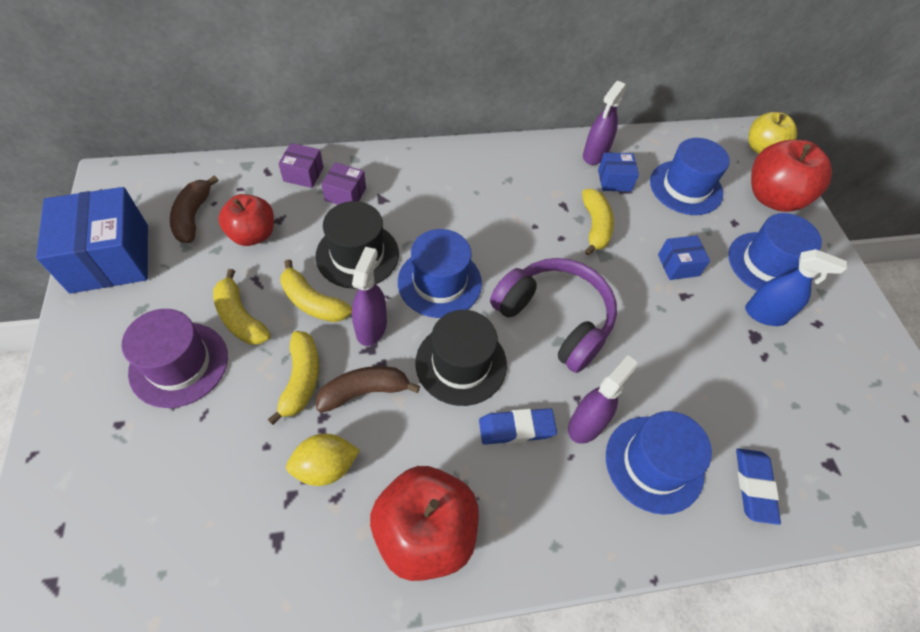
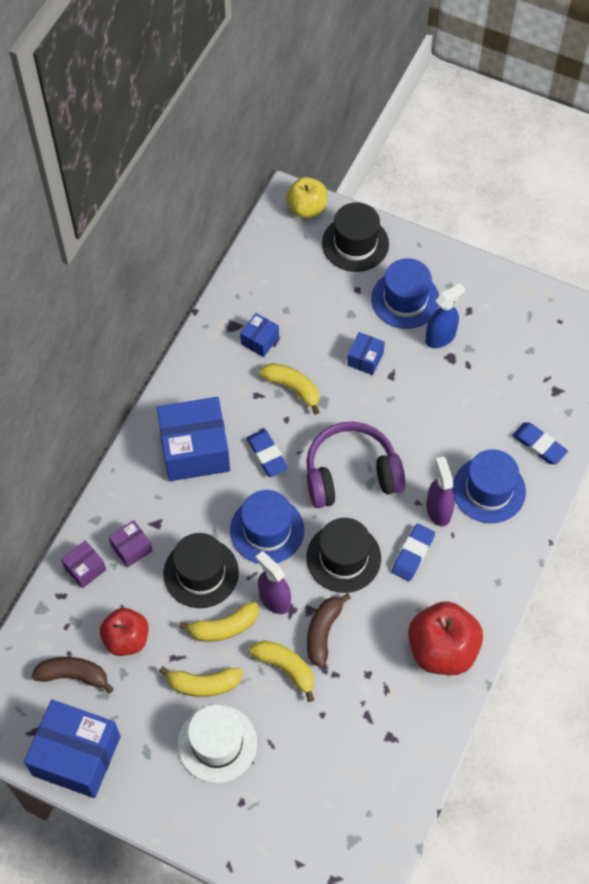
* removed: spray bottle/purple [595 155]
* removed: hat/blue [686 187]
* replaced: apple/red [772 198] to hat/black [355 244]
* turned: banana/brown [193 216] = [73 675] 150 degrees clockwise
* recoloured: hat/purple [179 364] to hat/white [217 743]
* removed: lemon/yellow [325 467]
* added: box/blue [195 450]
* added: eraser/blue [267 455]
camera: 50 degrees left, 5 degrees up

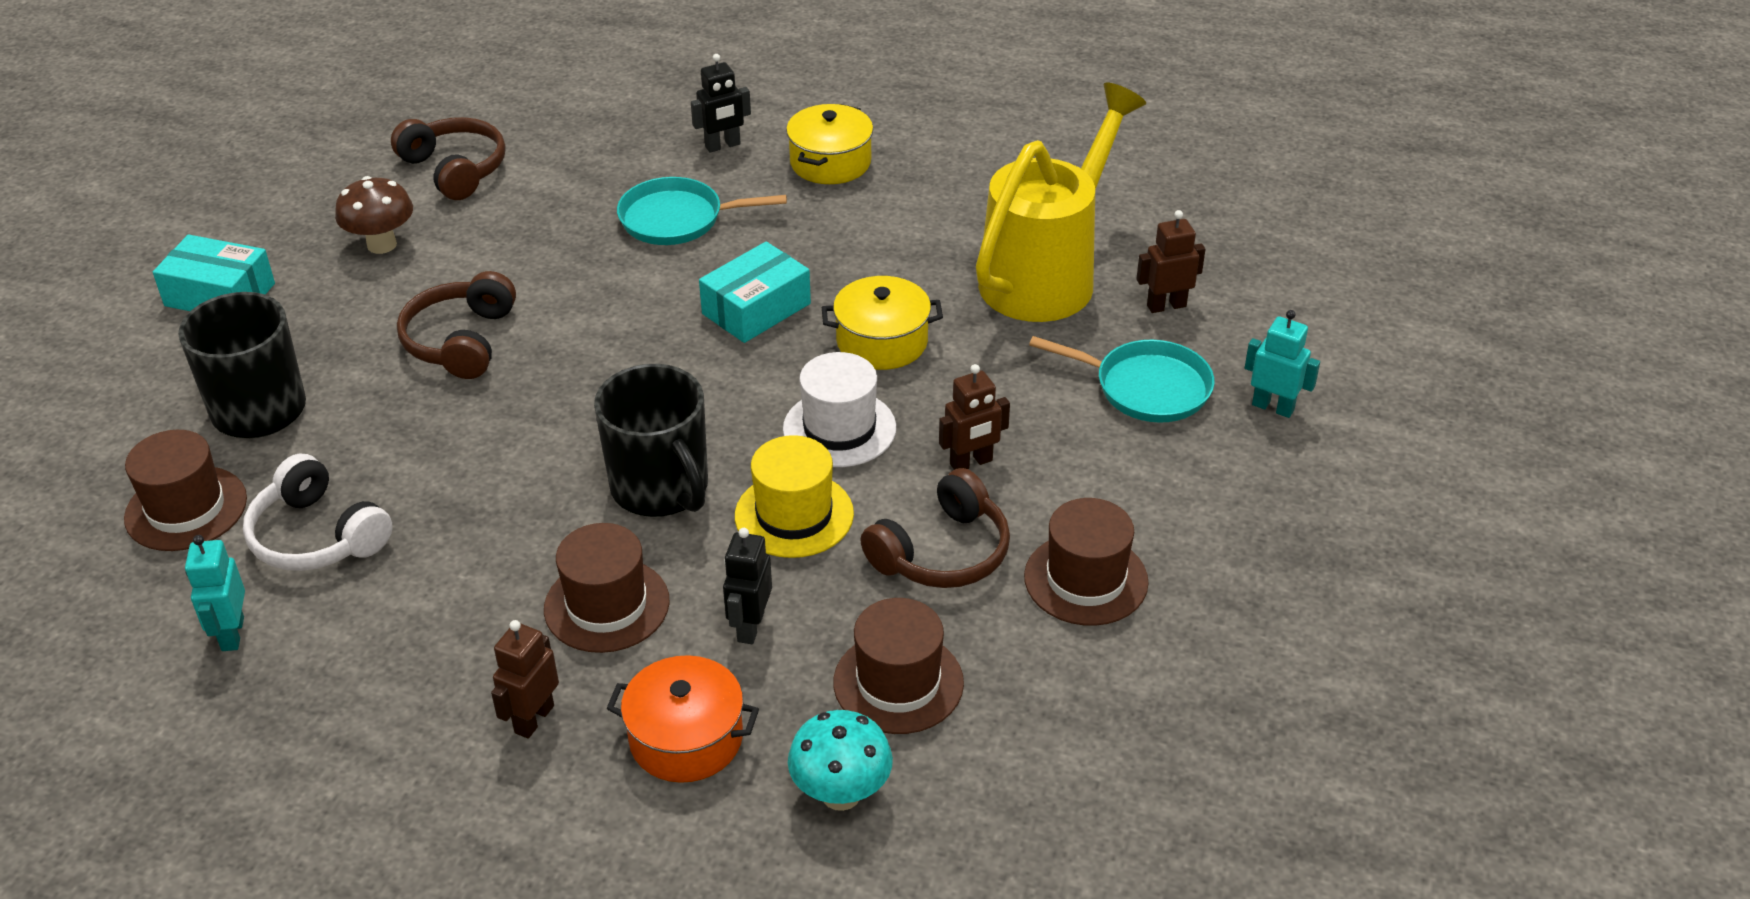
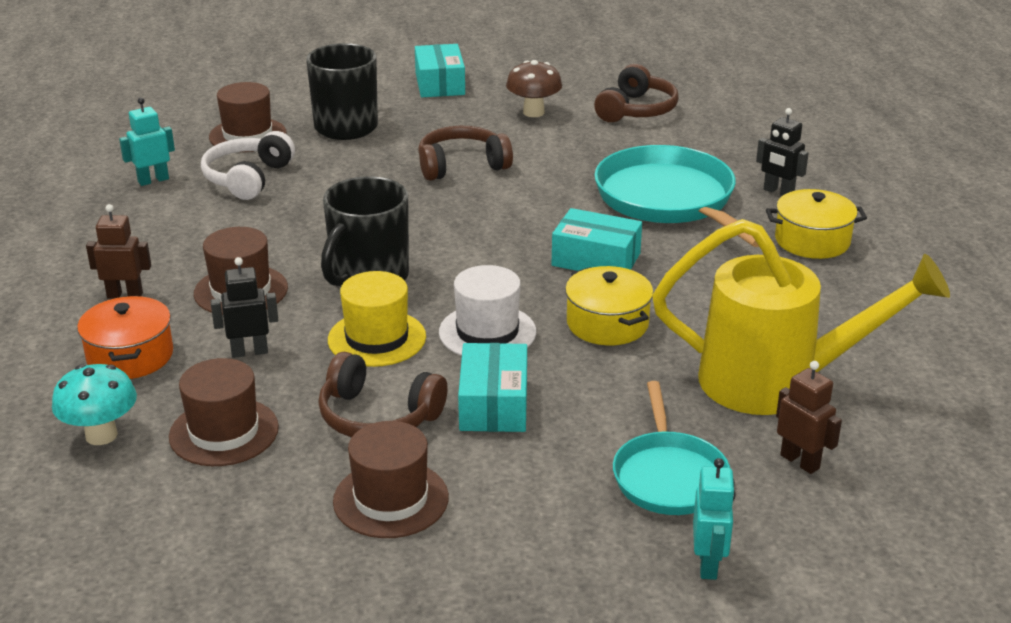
* resized: pan/turquoise [677 219] = [669 200] x1.63
* replaced: robot/brown [971 463] to box/turquoise [493 404]
camera: 65 degrees right, 10 degrees down

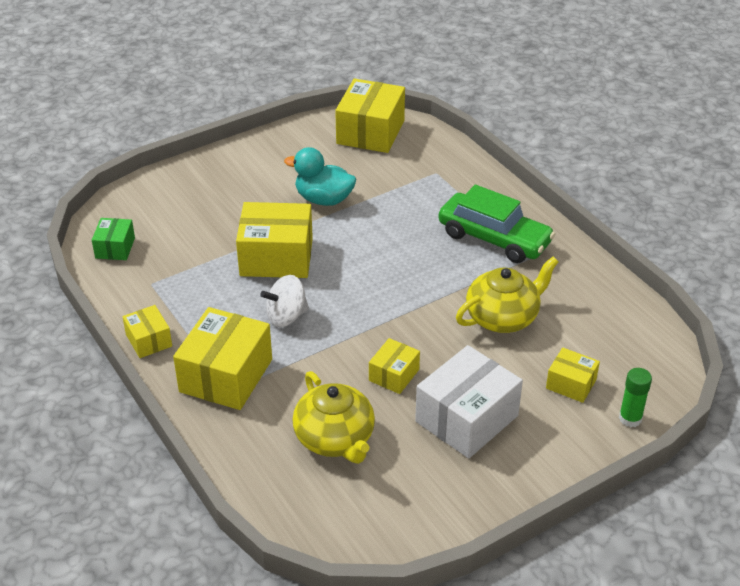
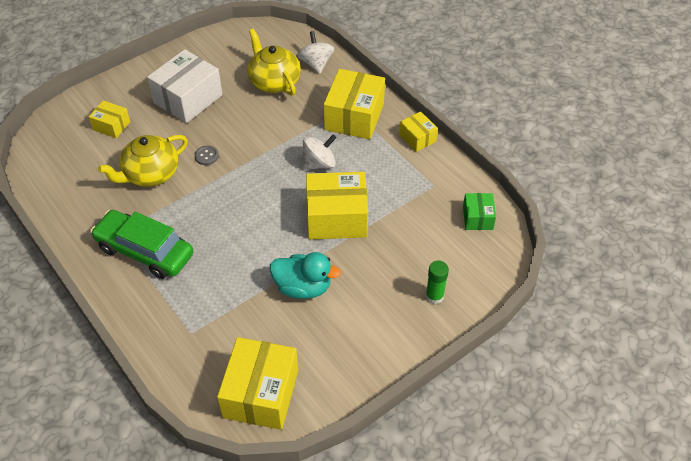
* removed: box/yellow [394 375]
* moved: glue stick/green [630 418] to [434 296]
* added: spinning top/white [316 64]
* added: button/grey [206 156]
camera: 175 degrees right, 10 degrees up

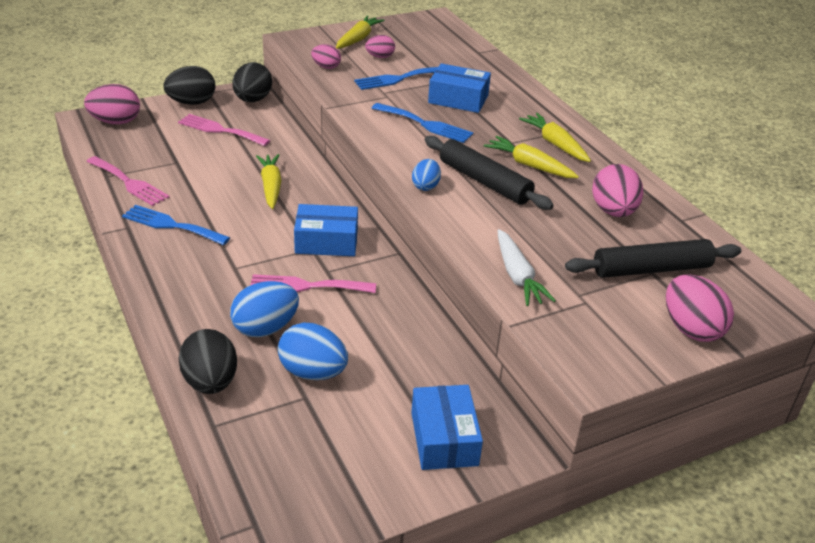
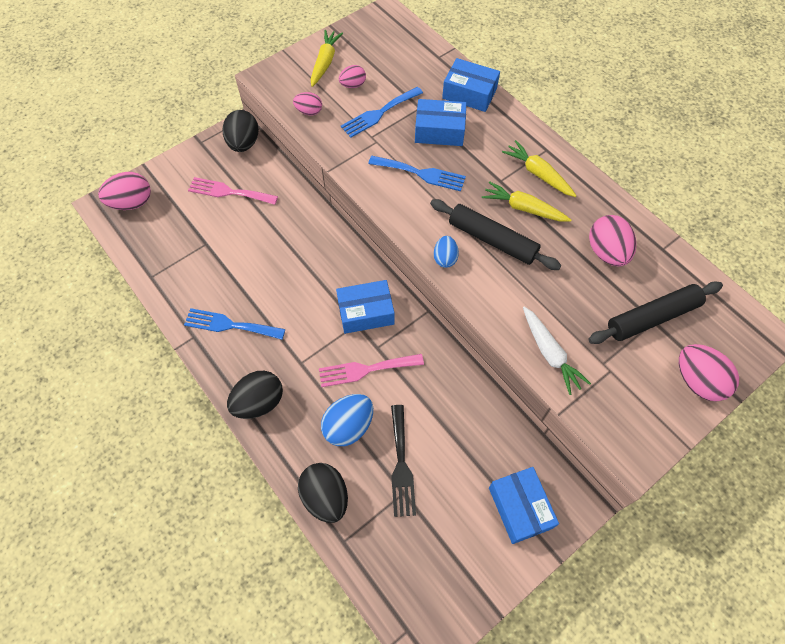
* moved: egg/black [192 103] to [259 402]
* removed: carrot/yellow [271 186]
* removed: fork/pink [129 183]
* replaced: egg/blue [313 372] to fork/black [401 465]
* added: box/blue [469 93]
camera: 10 degrees left, 25 degrees up

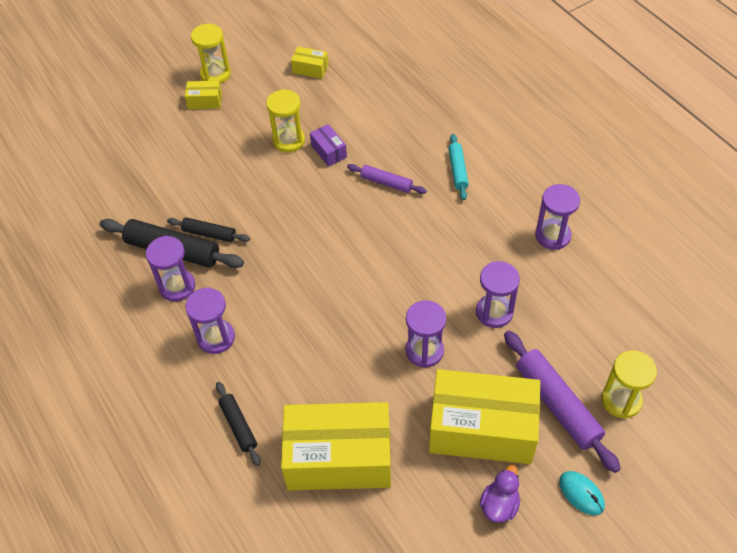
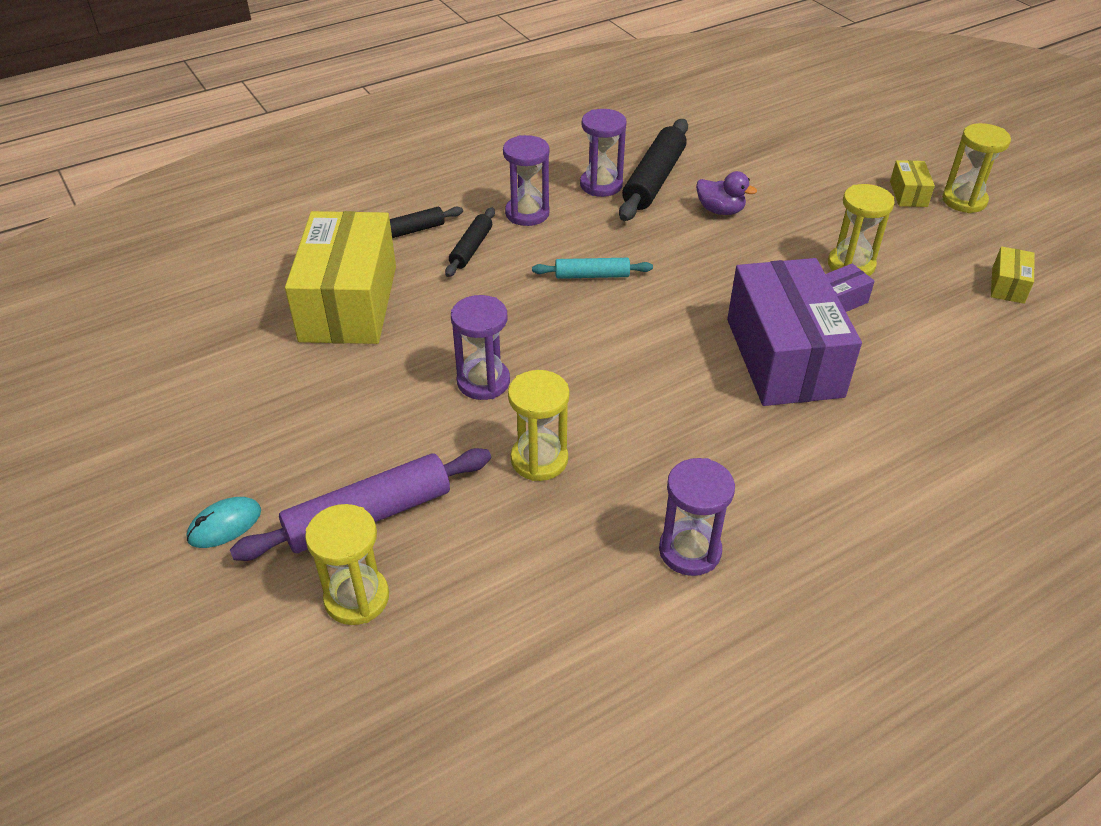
* moved: rolling pin/turquoise [457 170] to [592 275]
* replaced: rolling pin/purple [386 183] to box/purple [784 357]
* moved: rolling pin/black [209 234] to [471 248]
* recoloured: hourglass/purple [494 312] to hourglass/yellow [539 459]
* removed: box/yellow [482 429]
* moved: duck/purple [499 505] to [720 210]
camera: 90 degrees right, 10 degrees down

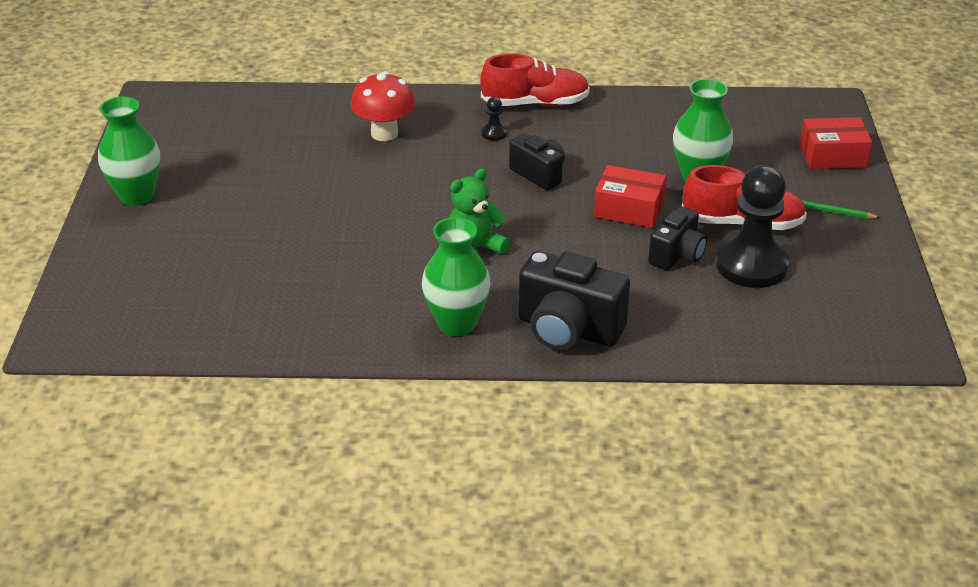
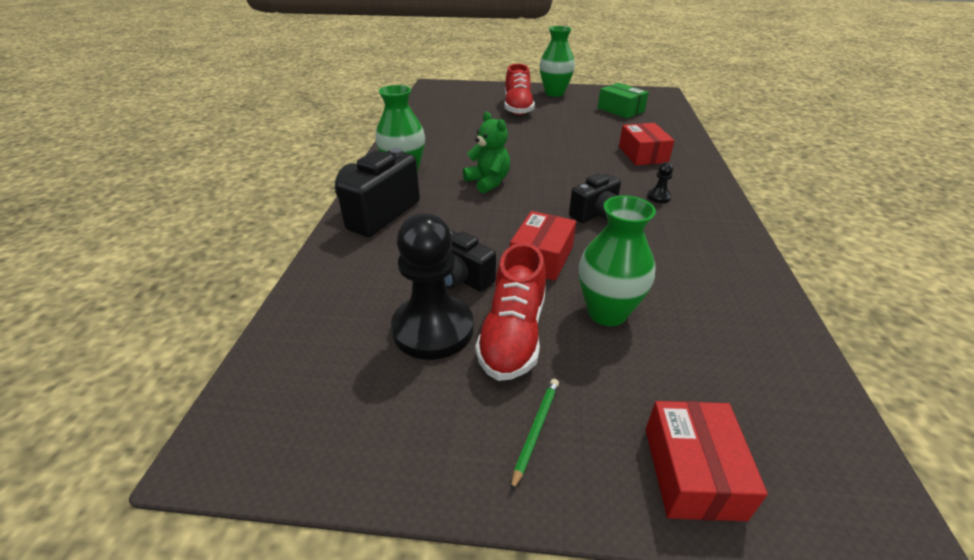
* moved: shoe/red [535 103] to [518 107]
* replaced: mushroom/red [384 133] to box/red [642 154]
* added: box/green [620 110]
camera: 95 degrees right, 0 degrees up

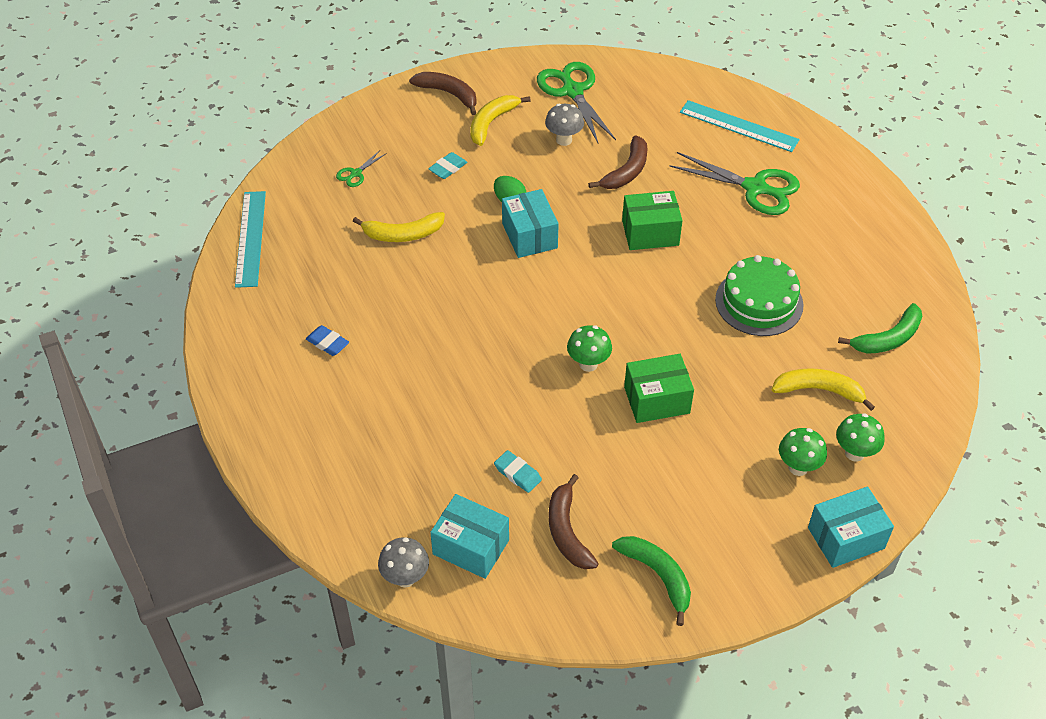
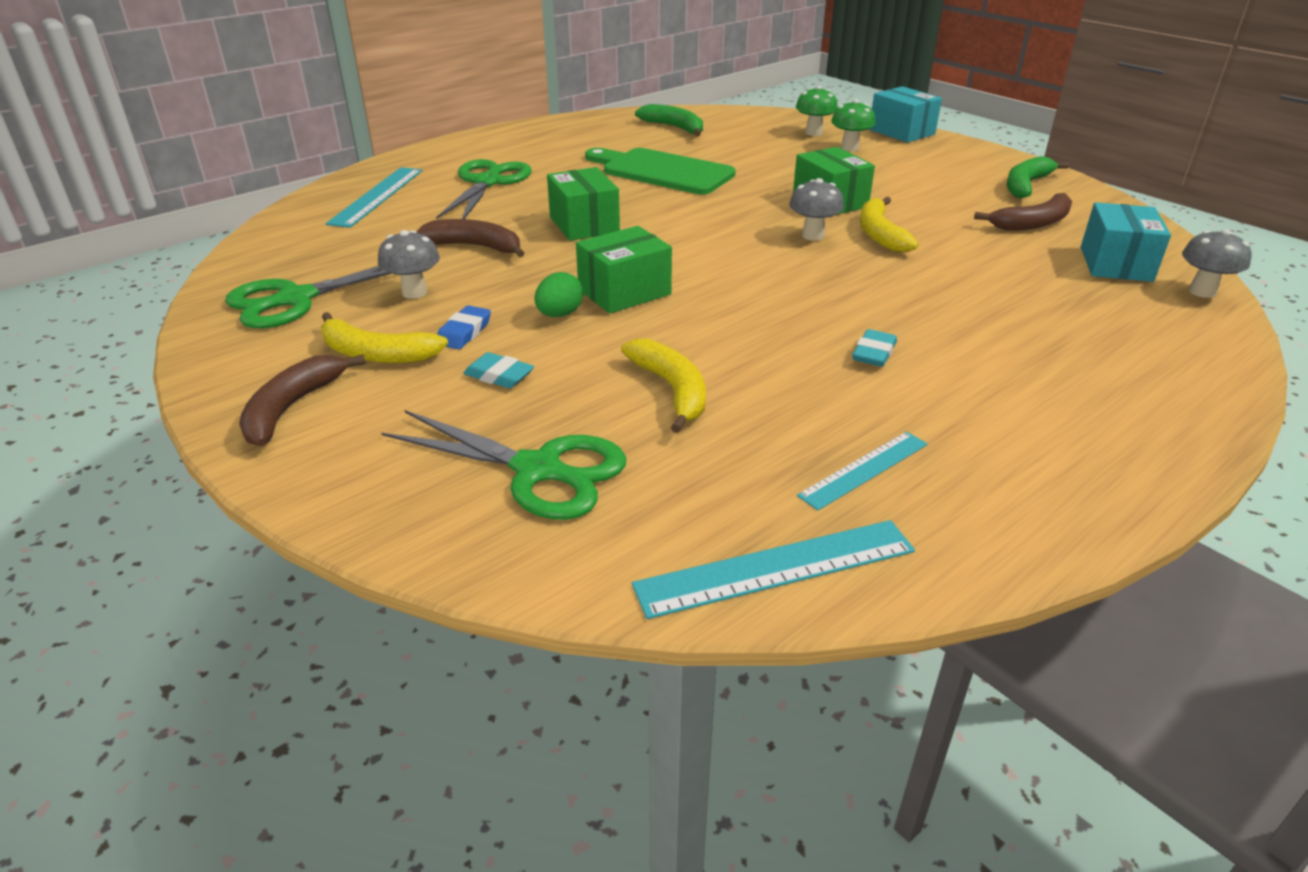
* resized: scissors/green [356 173] = [537 470] x2.17
* recoloured: box/turquoise [529 236] to box/green [624 292]
* replaced: cake/green [759 302] to cutting board/green [662 171]
* moved: eraser/blue [327 343] to [464 332]
* recoloured: mushroom/green [588 364] to mushroom/grey [813 236]
* moved: banana/yellow [819 390] to [879 234]
* moved: eraser/turquoise [517 474] to [874 353]
* added: ruler/turquoise [864 469]
camera: 105 degrees left, 15 degrees down

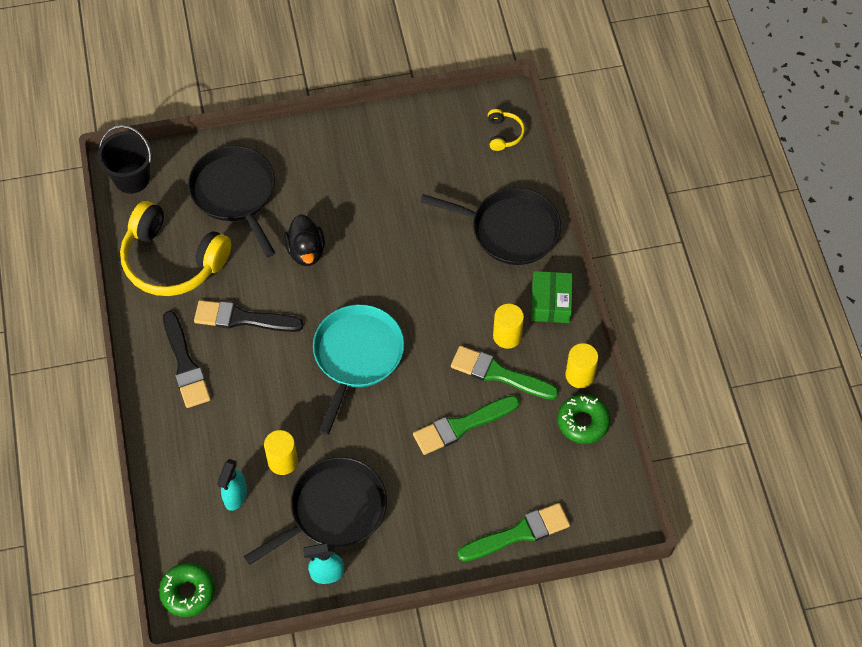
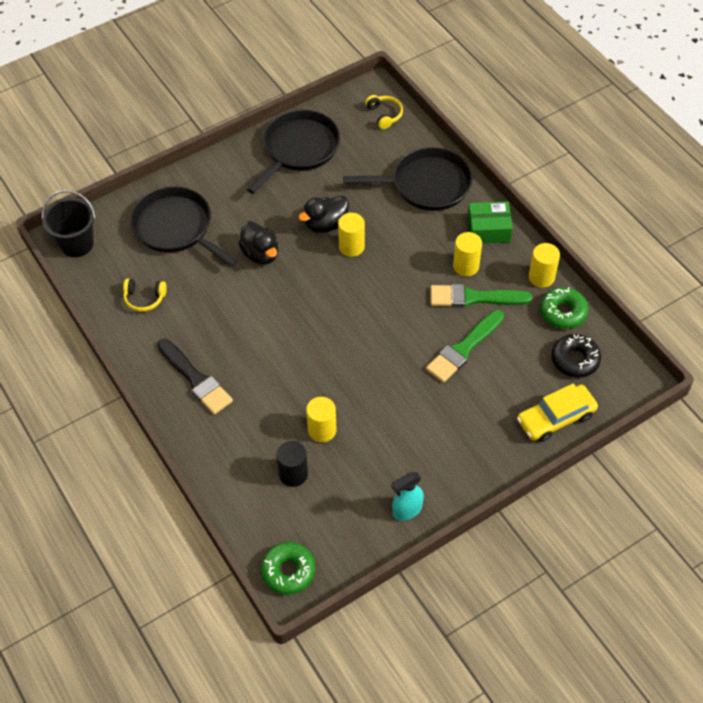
* resized: headphones/yellow [172 261] = [144 298] x0.43
* turned: box/green [551 303] = [488 229] 75 degrees counterclockwise
* removed: brush/black [242 319]
* removed: pan/turquoise [357 356]
* moved: pan/black [334 510] to [299 149]
* replaced: spray bottle/turquoise [235 496] to cylinder/black [293 474]
* replaced: brush/green [519 533] to car/yellow [555 418]
* added: duck/black [326 224]
* added: cylinder/yellow [351 247]
* added: donut/black [575 360]
camera: 20 degrees left, 5 degrees down

